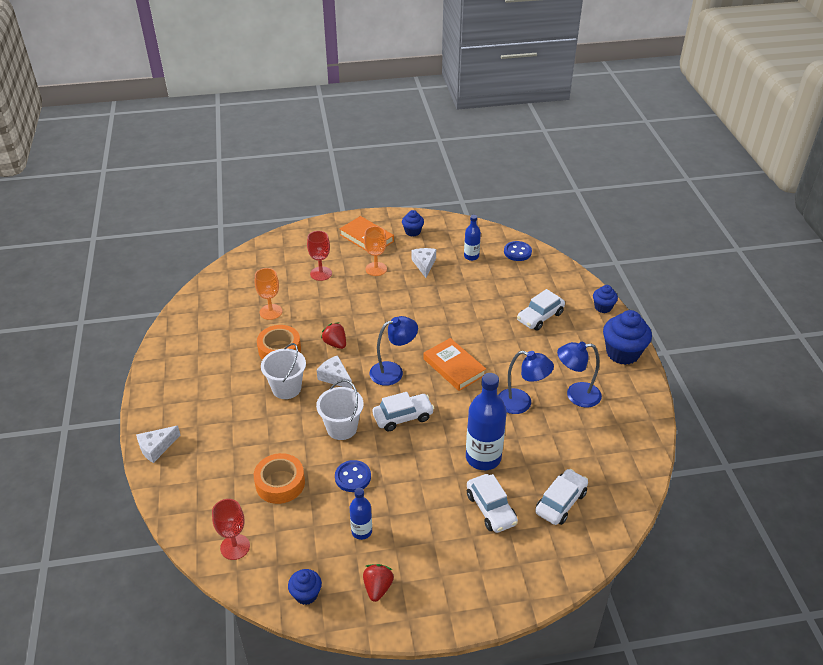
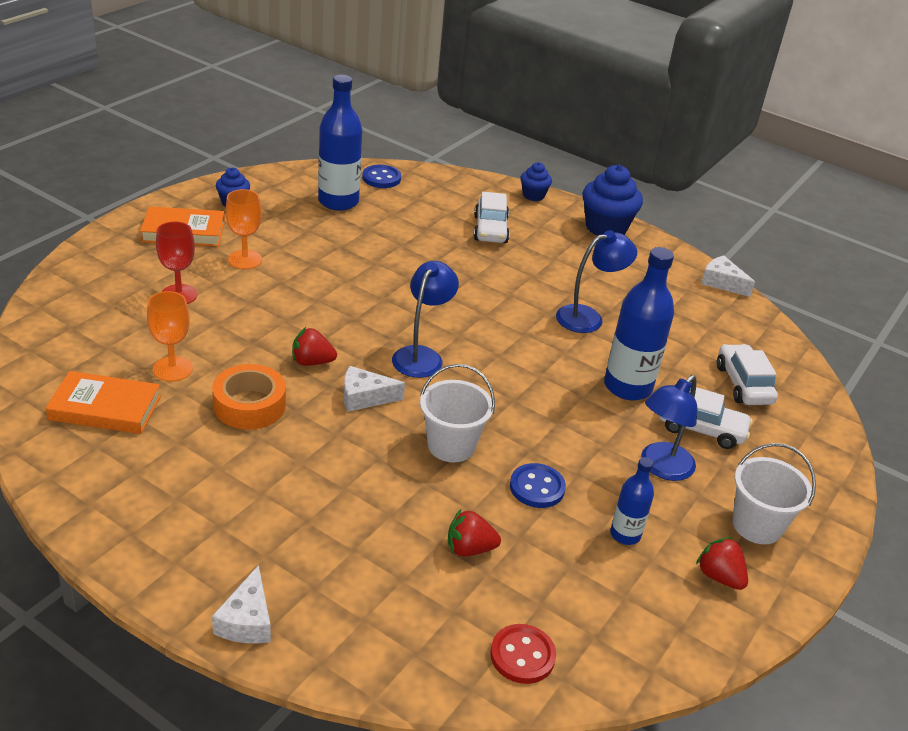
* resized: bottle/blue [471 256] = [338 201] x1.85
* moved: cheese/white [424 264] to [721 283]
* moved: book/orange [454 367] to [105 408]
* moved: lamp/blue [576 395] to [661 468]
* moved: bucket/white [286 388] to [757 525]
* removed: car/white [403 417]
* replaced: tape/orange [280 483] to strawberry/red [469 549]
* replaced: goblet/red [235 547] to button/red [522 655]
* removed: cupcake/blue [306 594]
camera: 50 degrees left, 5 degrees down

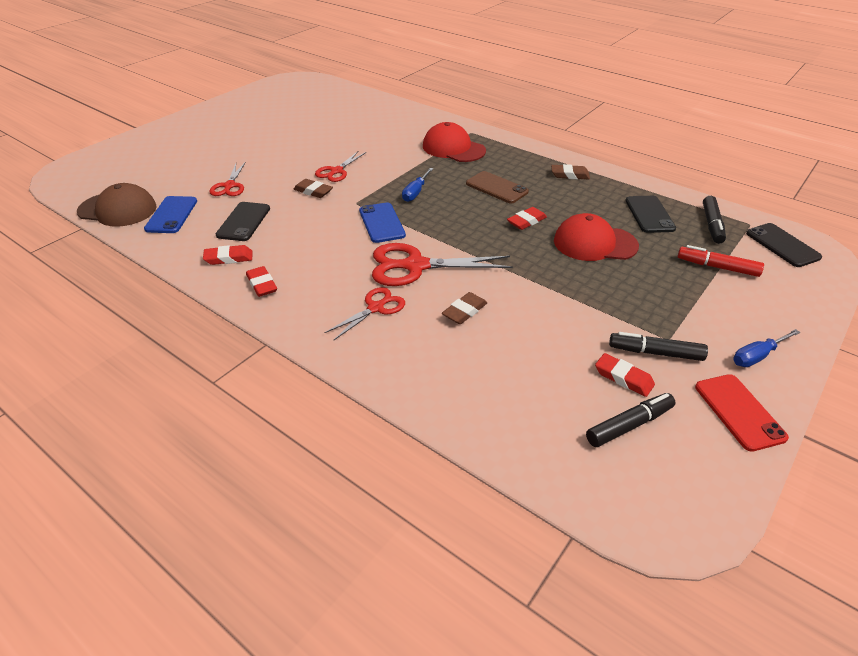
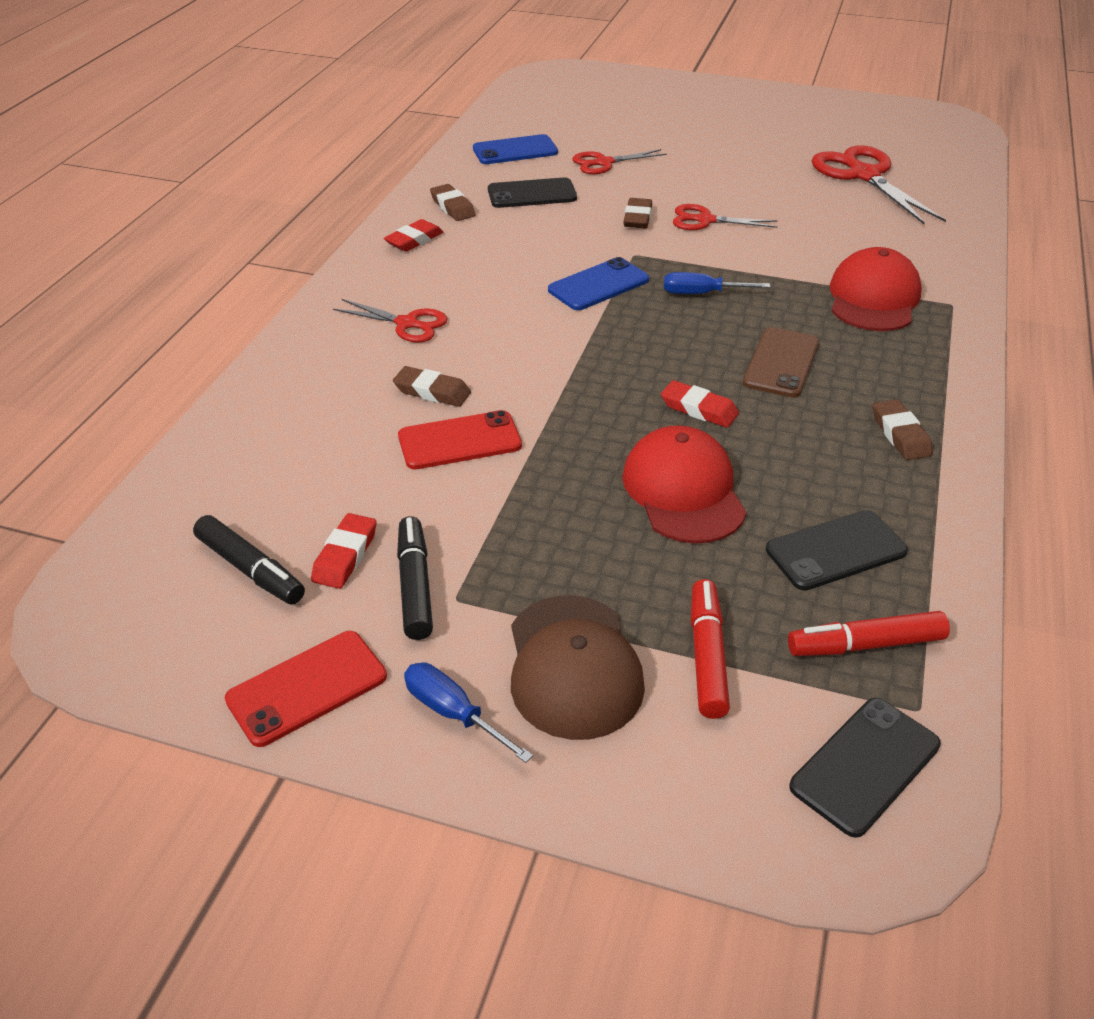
* moved: cap/brown [118 209] to [573 666]
* recoloured: marker/black [711 225] to marker/red [865 644]
* moved: scissors/red [416 266] to [864 175]
* recoloured: eraser/red [229 258] to eraser/brown [452 207]
* added: phone/red [459 441]
camera: 70 degrees right, 0 degrees up

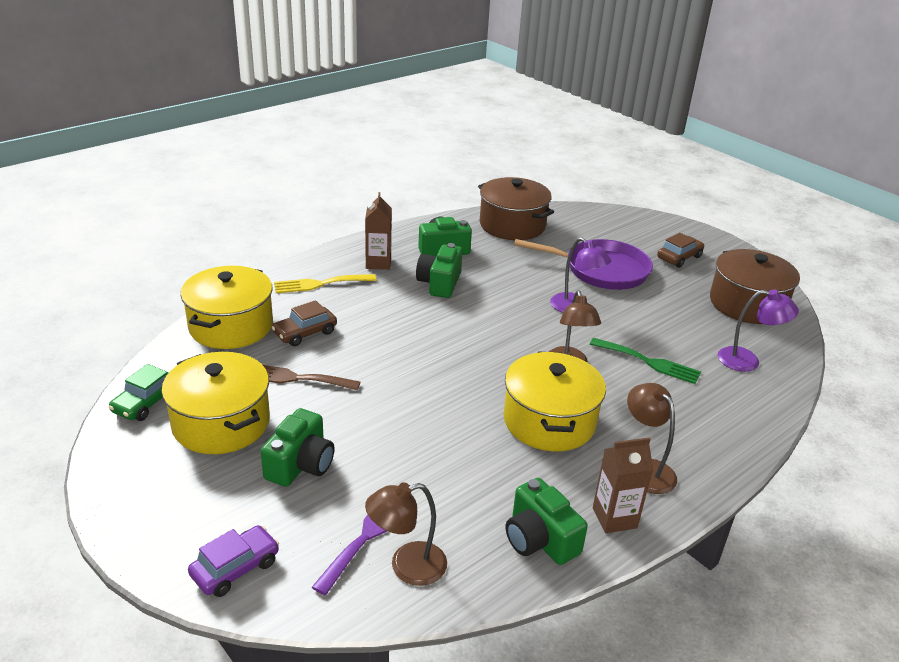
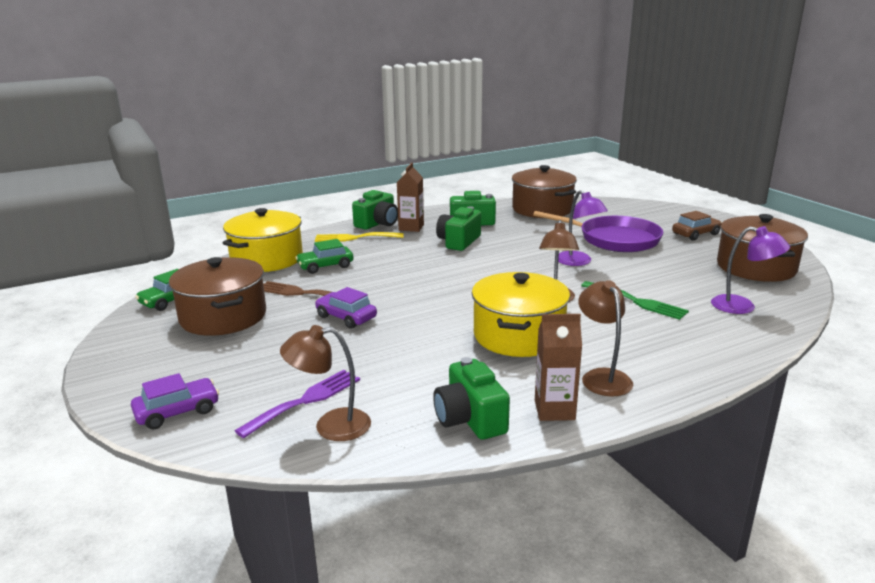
* recoloured: car/brown [305 333] to car/green [325 266]
* recoloured: pot/yellow [221 423] to pot/brown [223 316]
* moved: camera/green [300 464] to [377 223]
* added: car/purple [346 317]
camera: 15 degrees right, 10 degrees down

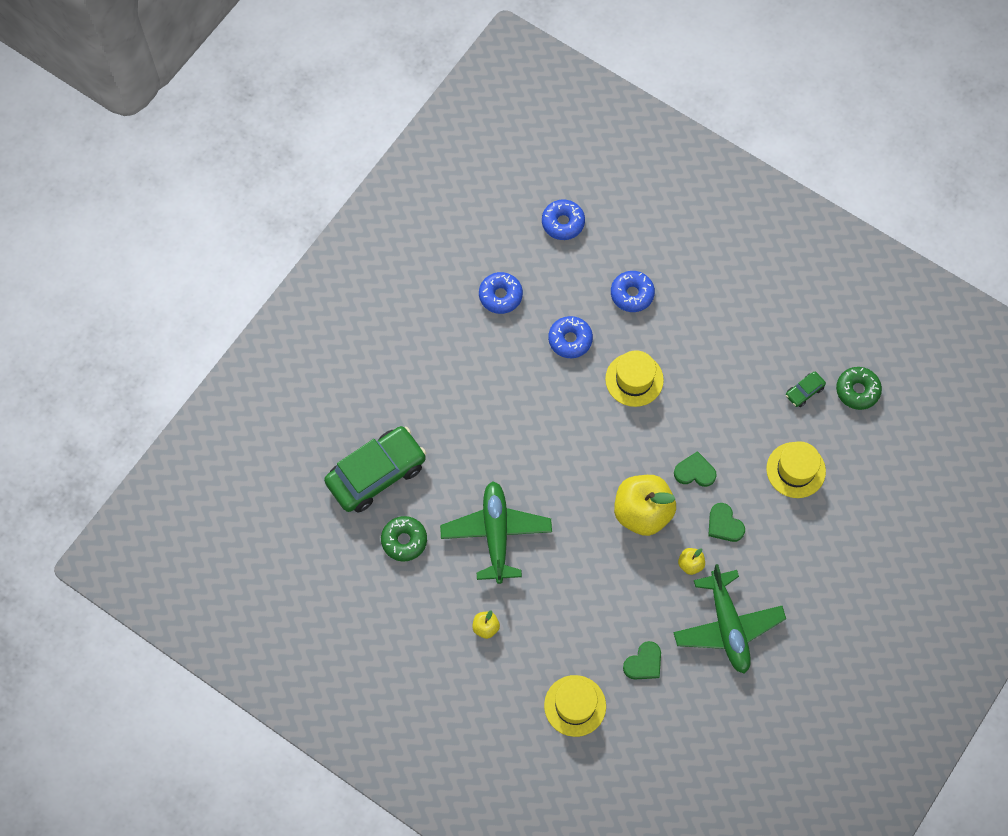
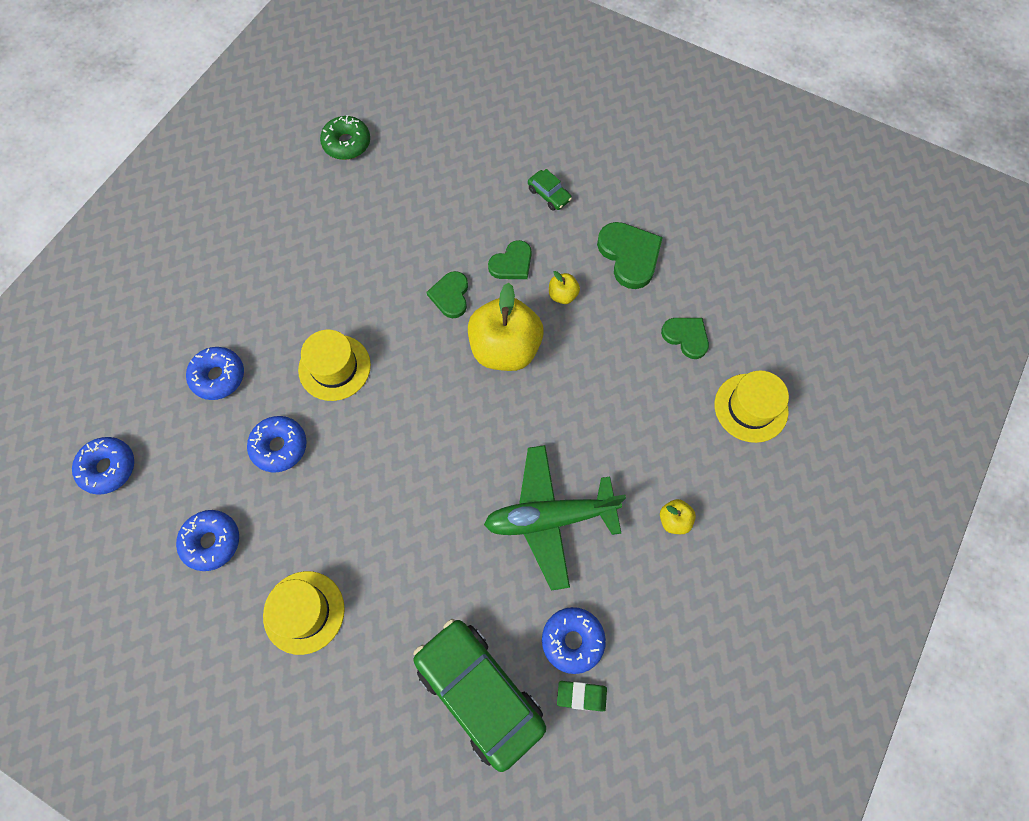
* moved: car/green [804 391] to [549 194]
* moved: hat/yellow [795 470] to [304 612]
* recoloured: donut/green [404 540] to donut/blue [572 640]
* replaced: plane/green [727 626] to heart/green [629 255]
* added: eraser/green [581 695]
camera: 95 degrees left, 0 degrees up

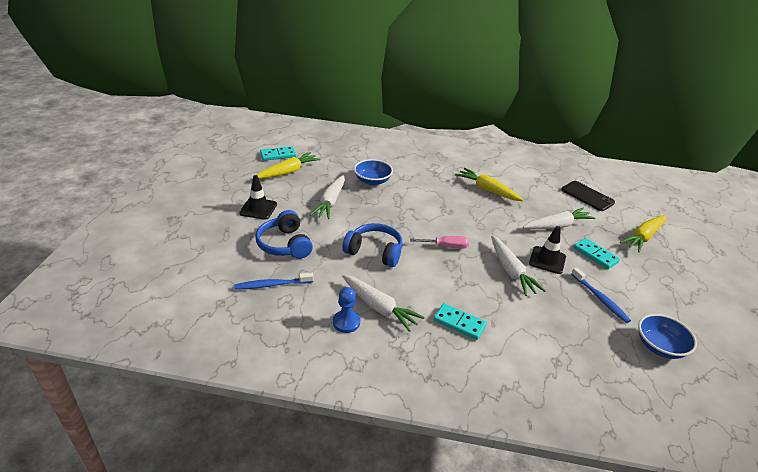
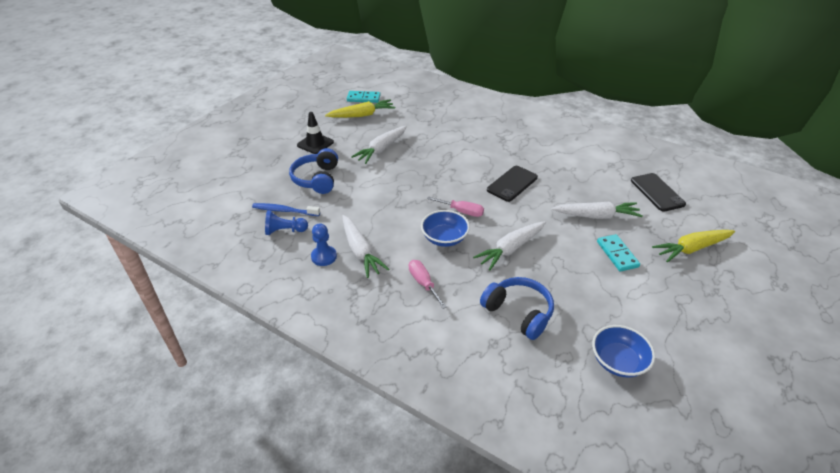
* moved: bowl/blue [372 181] to [444 238]
* removed: carrot/yellow [487 190]
* moved: headphones/blue [374 252] to [518 313]
* removed: traffic cone/black [547 260]
* turned: carrot/white [511 271] = [511 249] 45 degrees clockwise
* removed: toothbrush/blue [600 299]
* replaced: domino/turquoise [459 323] to screwdriver/pink [423 283]
* added: phone/black [512 184]
* added: pawn/blue [285 231]
camera: 25 degrees right, 5 degrees up

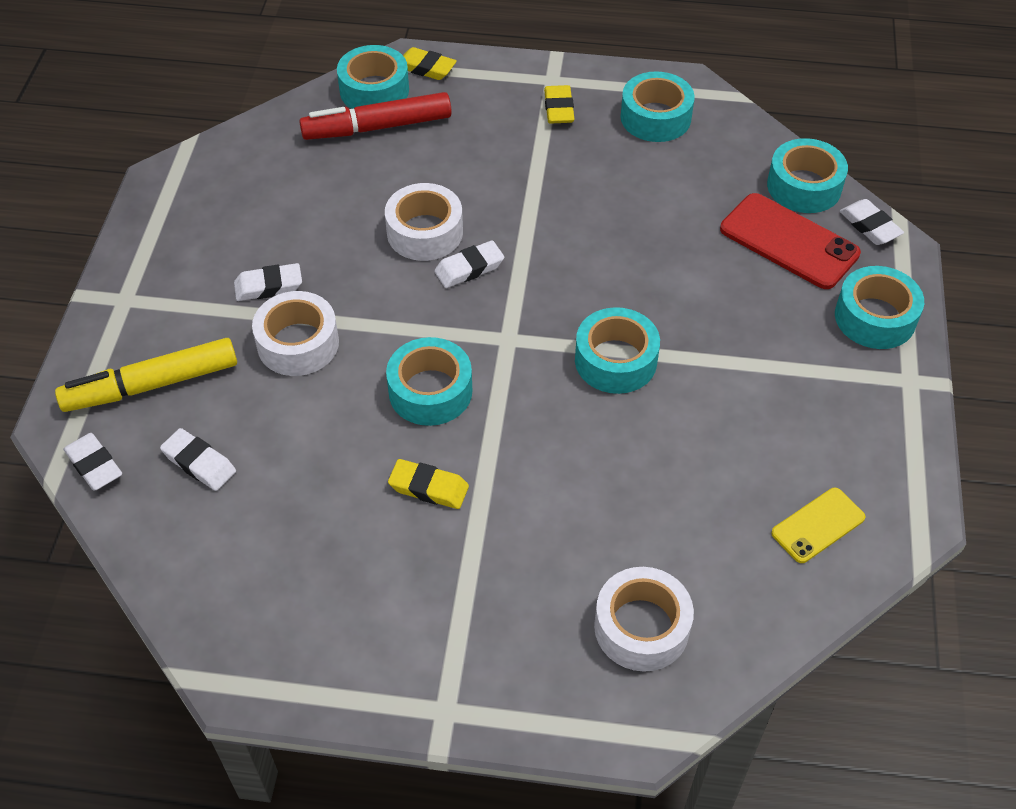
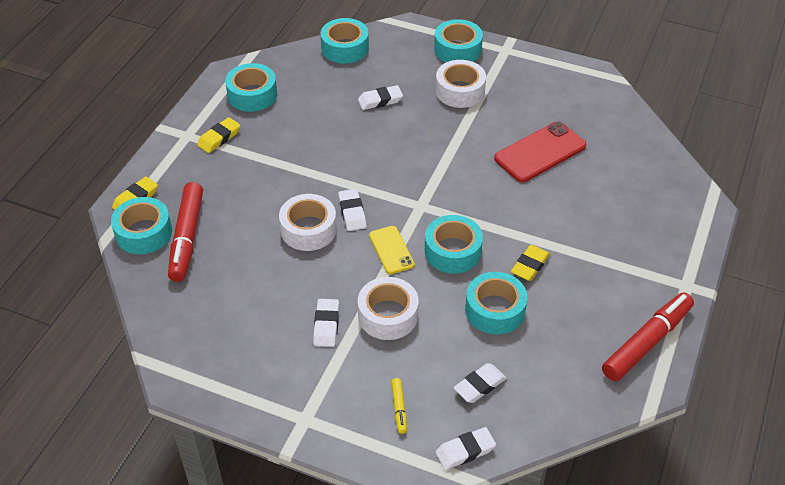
* turned: eraser/yellow [559 109] = [219 138] 60 degrees counterclockwise
* moved: phone/red [789 242] to [540 152]
* moved: eraser/white [869 226] to [380 100]
* moved: tape/turquoise [615 360] to [495 310]
* resized: marker/yellow [151 385] = [399 408] x0.44
* moved: phone/yellow [818 525] to [391 250]
* moved: tape/white [641 627] to [460 91]
* added: marker/red [647 342]
camera: 75 degrees left, 5 degrees down

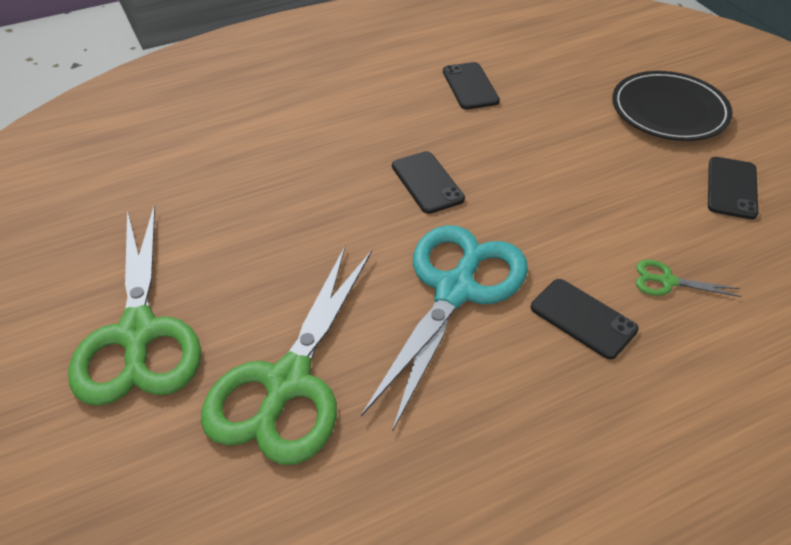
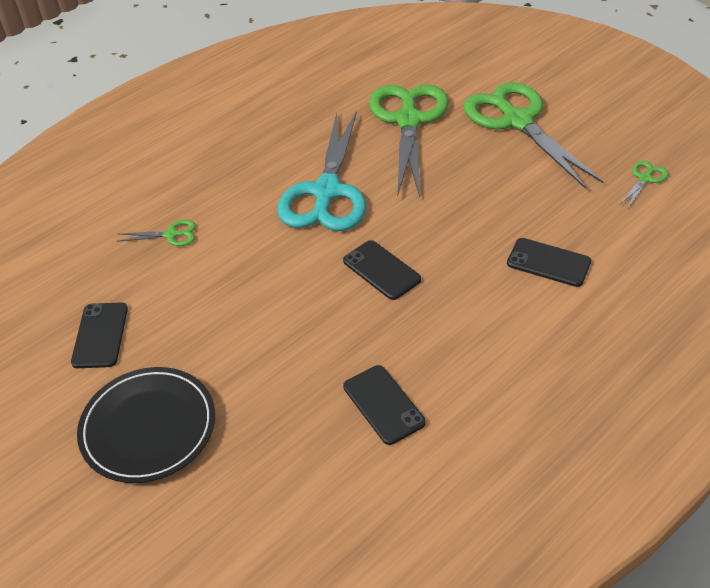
* moved: phone/black [583 318] to [548 262]
* added: scissors/green [645 179]
camera: 165 degrees right, 0 degrees up

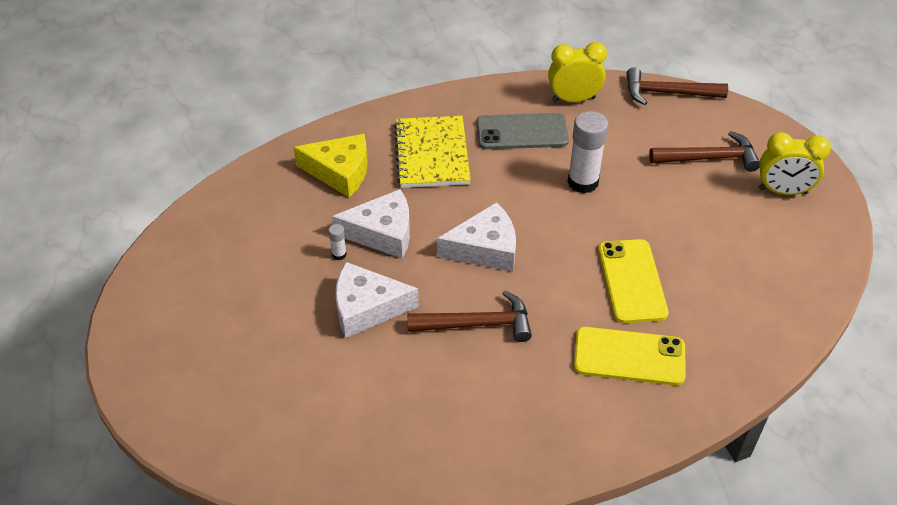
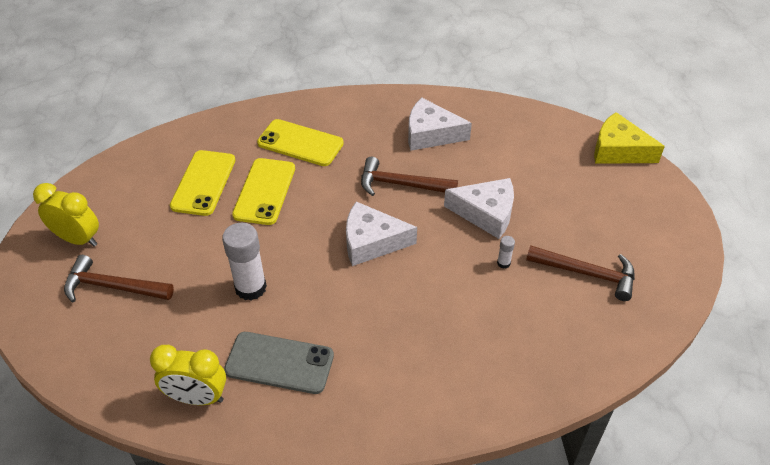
* moved: hammer/brown [667 93] to [587 273]
* removed: notebook/yellow [432 154]
* moved: cheese/yellow [340 172] to [618 150]
* moved: cheese/white [382 233] to [430 134]
* added: phone/yellow [203 183]
camera: 165 degrees left, 0 degrees up

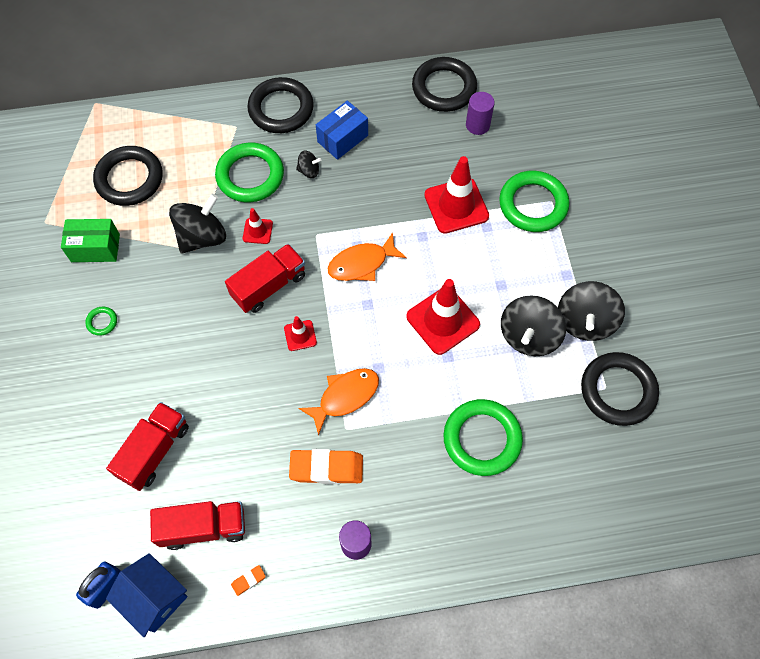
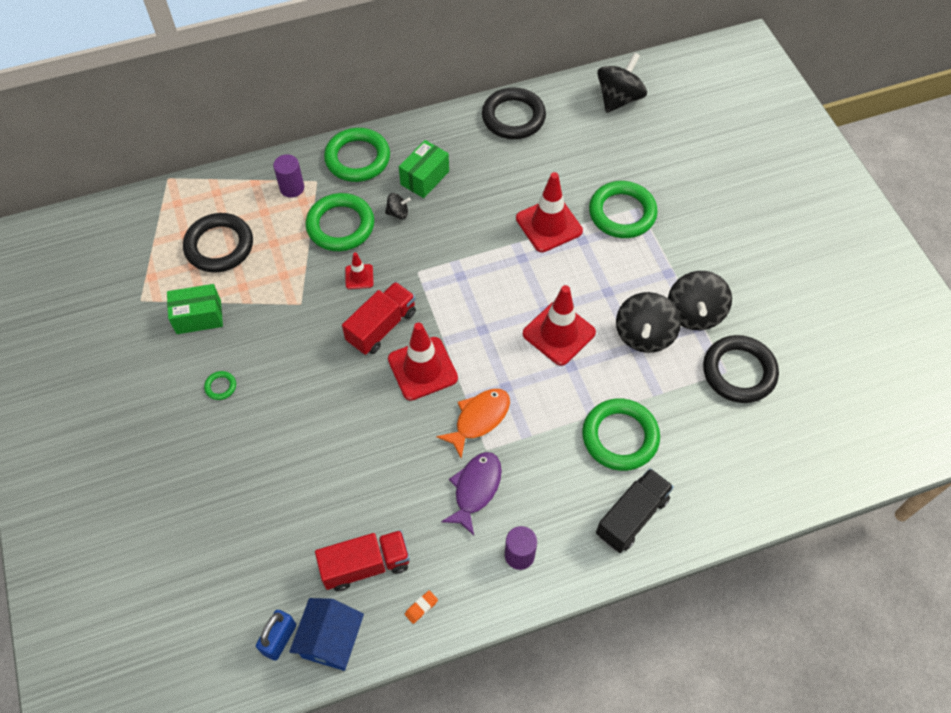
* recoloured: ring/black [281 109] to ring/green [357 158]
* moved: cylinder/purple [477 125] to [292 188]
* recoloured: box/blue [343 138] to box/green [425 178]
* moved: spinning top/black [202 237] to [619 99]
* removed: fish/orange [362 263]
* resized: traffic cone/red [300 335] = [422 368] x1.98
* removed: truck/red [154 451]
* replaced: eraser/orange [326 468] to fish/purple [475 489]
* turned: house/blue [155 598] = [331 640] 75 degrees clockwise
* added: truck/black [631 516]
camera: 10 degrees left, 5 degrees down

